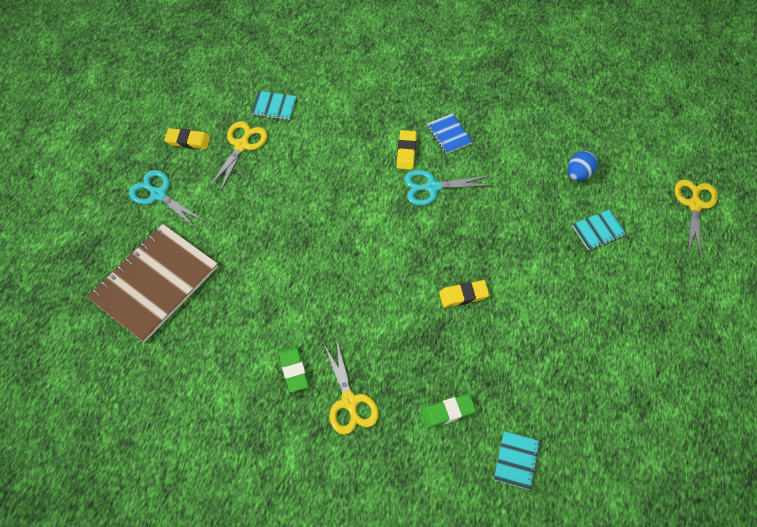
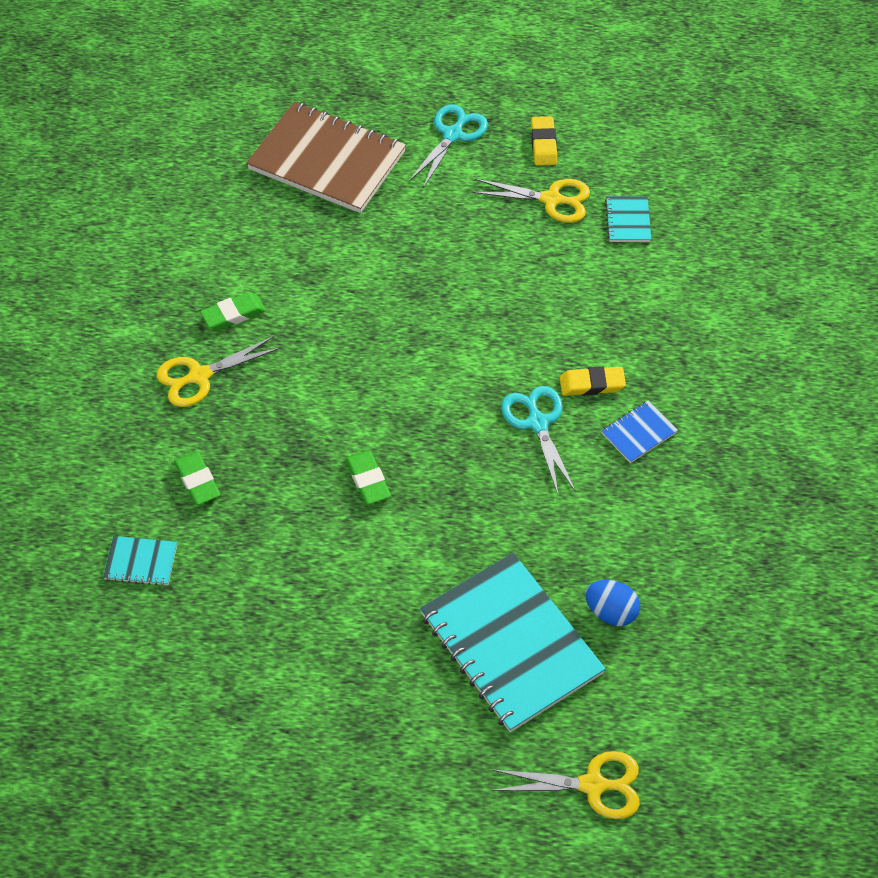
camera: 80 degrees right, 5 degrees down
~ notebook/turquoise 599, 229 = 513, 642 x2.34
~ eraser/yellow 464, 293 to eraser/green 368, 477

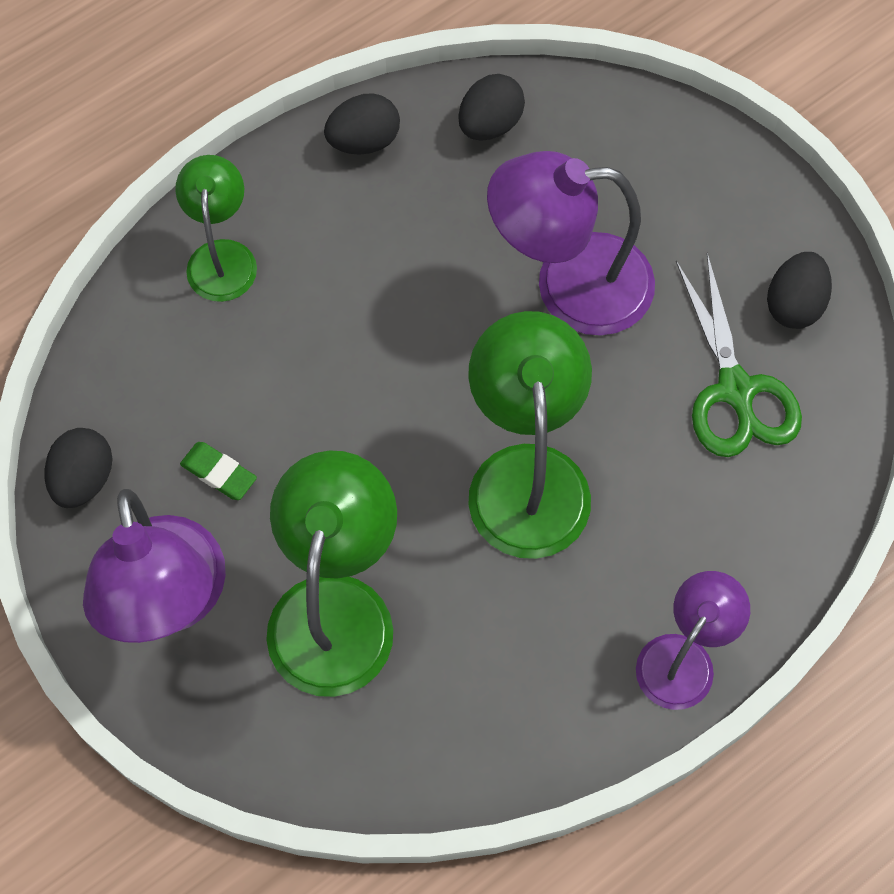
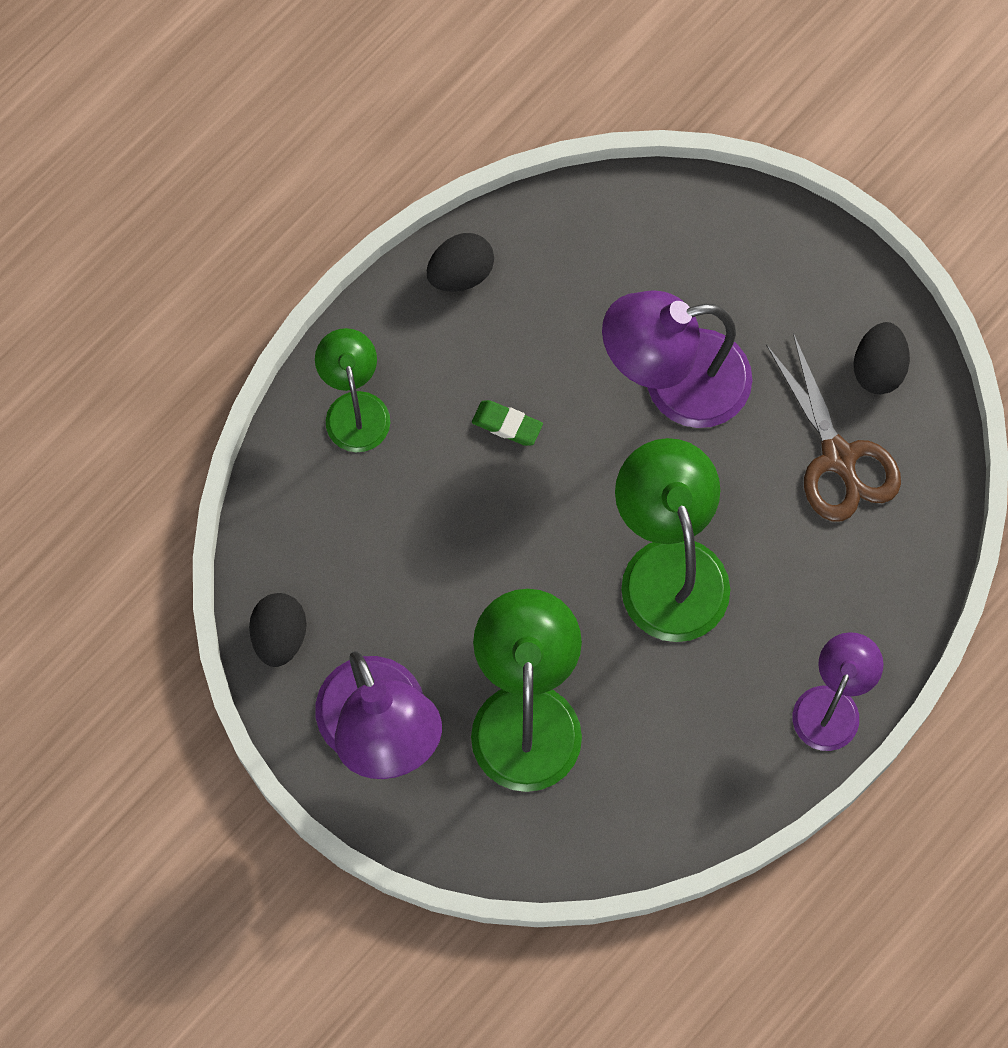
camera: 10 degrees left, 5 degrees up
- egg/black 491, 107
~ scissors/green 739, 355 to scissors/brown 833, 427
~ eraser/green 218, 471 to 507, 423

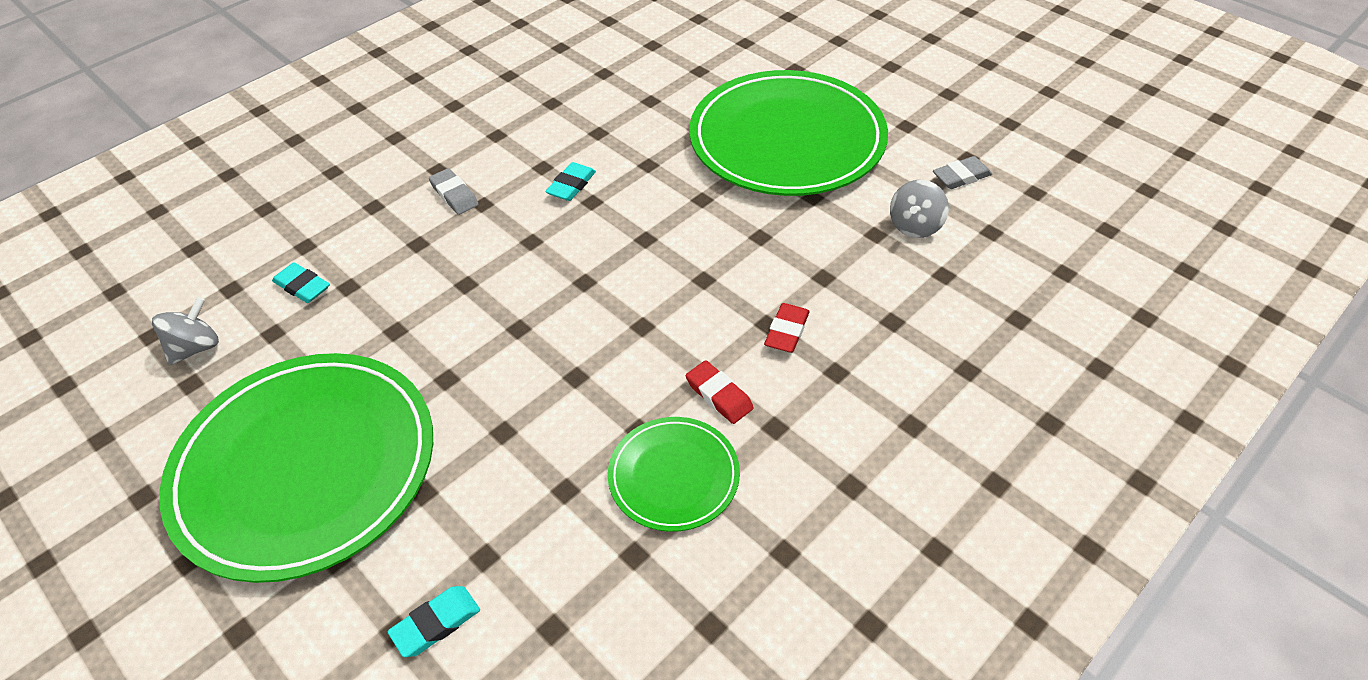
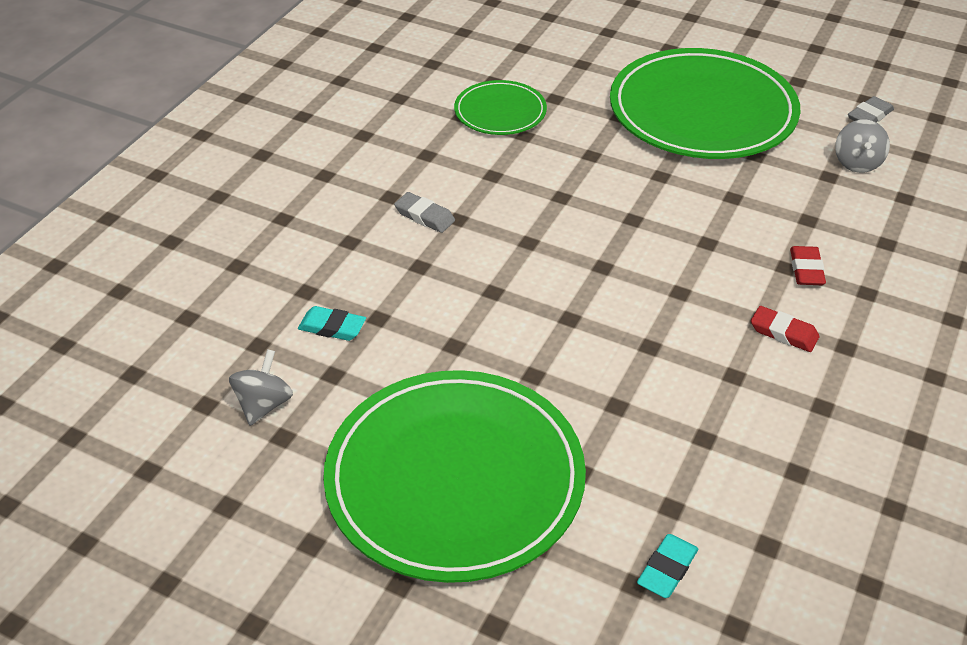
camera: 20 degrees left, 5 degrees down
- eraser/turquoise 570, 181
~ plate/green 674, 474 to 500, 107

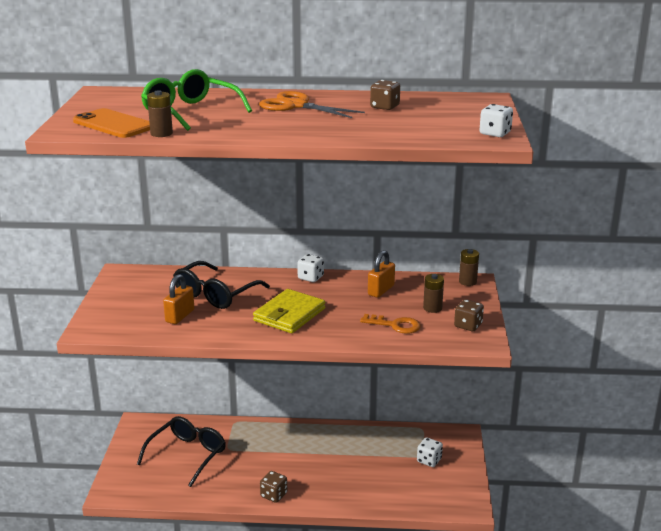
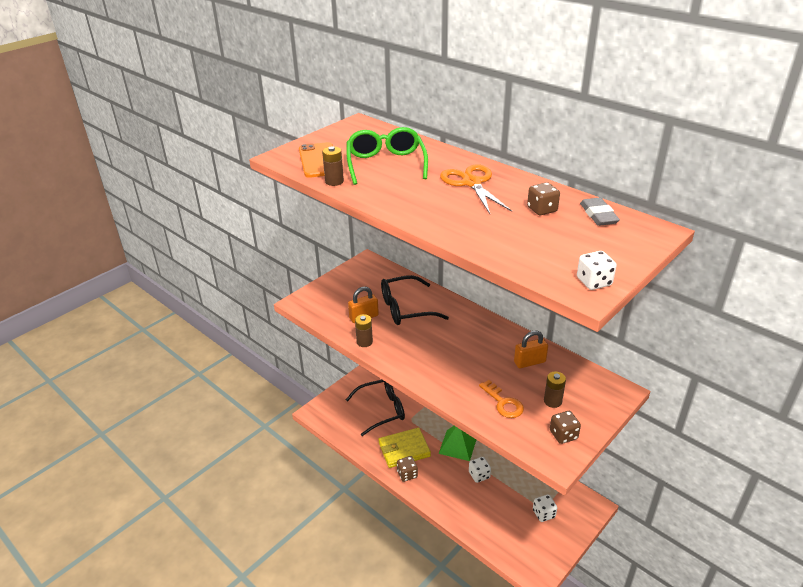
camera: 40 degrees right, 10 degrees up
~ battery/brown 469, 267 to 364, 330
~ dice/white 310, 268 to 480, 470
~ wallet/yellow 289, 311 to 404, 448
+ eraser/grey 600, 211
+ pyramid/green 457, 443

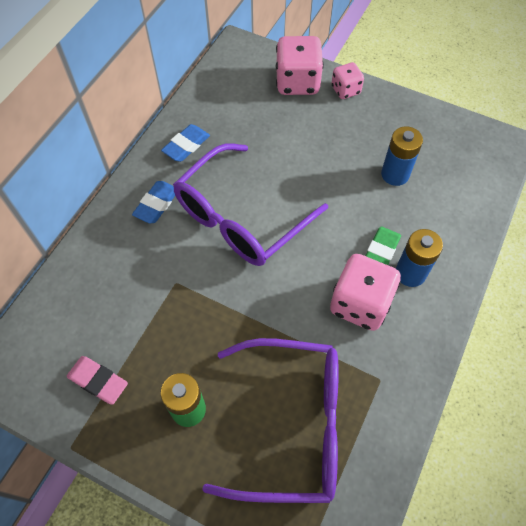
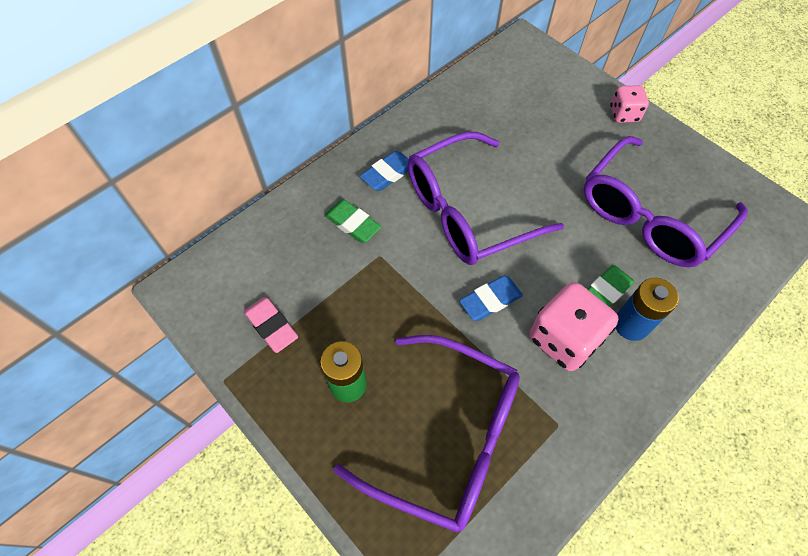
camera: 20 degrees right, 0 degrees up
- dice/pink 300, 65
~ eraser/blue 185, 143 to 491, 298
~ battery/blue 402, 156 to glasses/purple 666, 201
+ eraser/green 352, 221

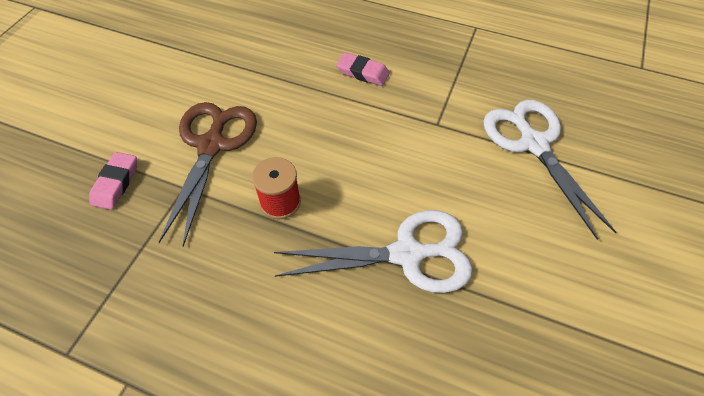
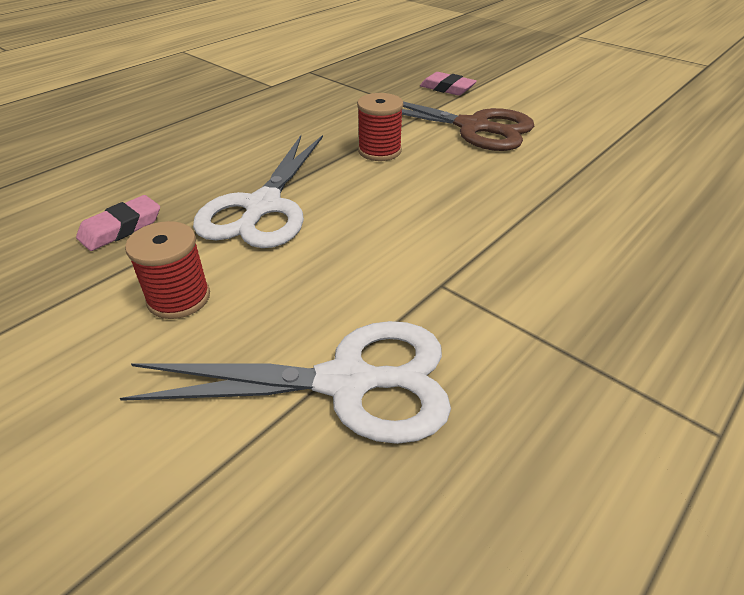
camera: 110 degrees right, 15 degrees down
~ eraser/pink 363, 69 to 118, 223
+ spool/red 167, 270

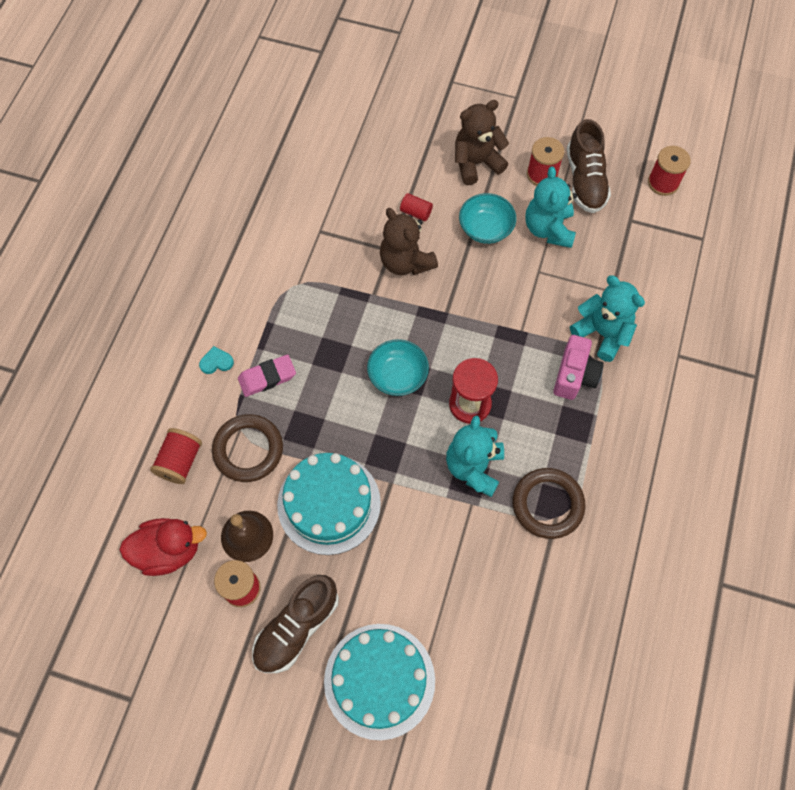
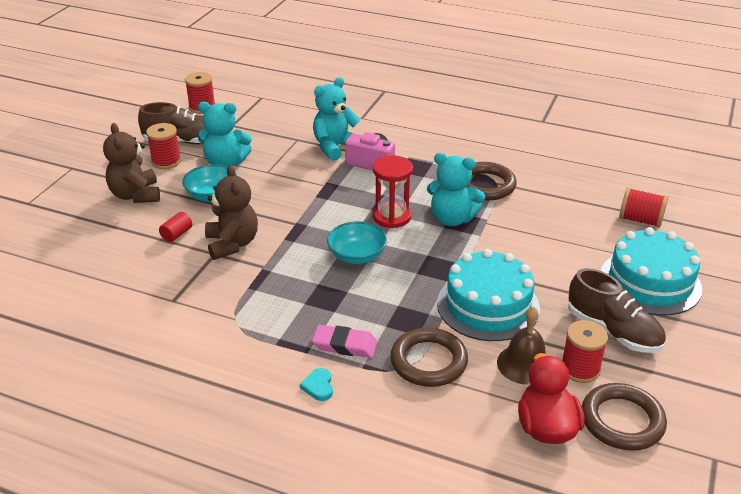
camera: 85 degrees left, 30 degrees down
~ teddy bear/brown 409, 241 = 231, 212 75 degrees counterclockwise
~ eraser/pink 267, 376 = 344, 341 60 degrees counterclockwise
~ spool/red 176, 456 to 643, 207
+ ring/brown 624, 417

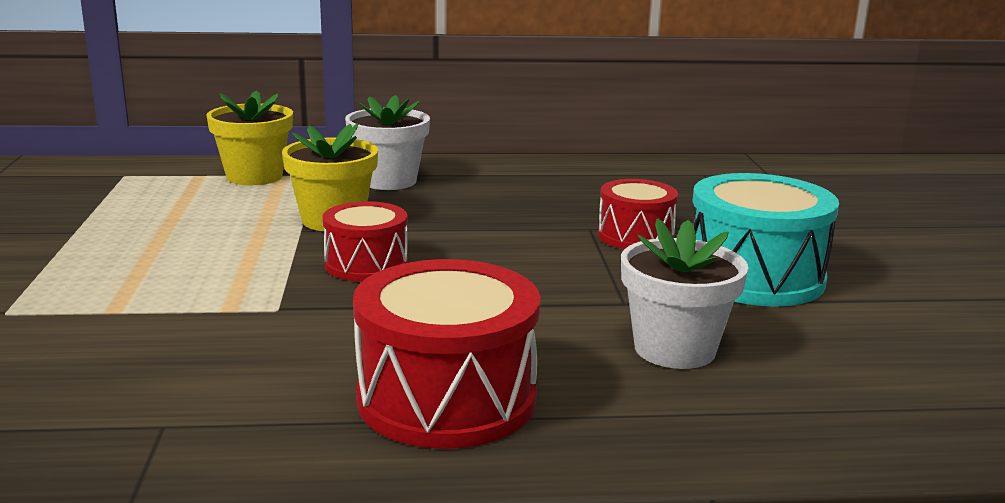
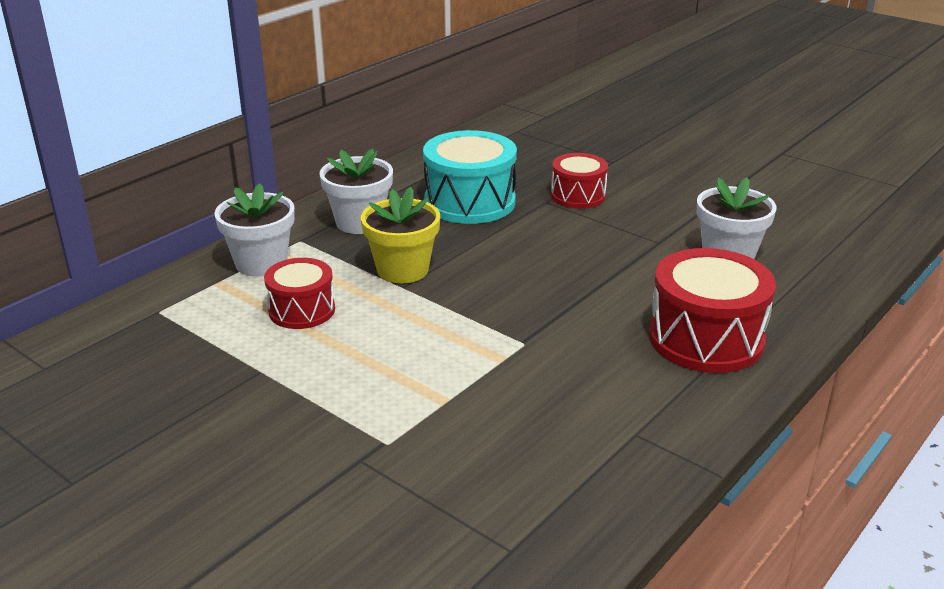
camera: 45 degrees left, 10 degrees up
~ flower pot/yellow 249, 137 to flower pot/white 254, 230
~ drum/turquoise 765, 240 to 470, 177
~ drum/red 365, 241 to 299, 293

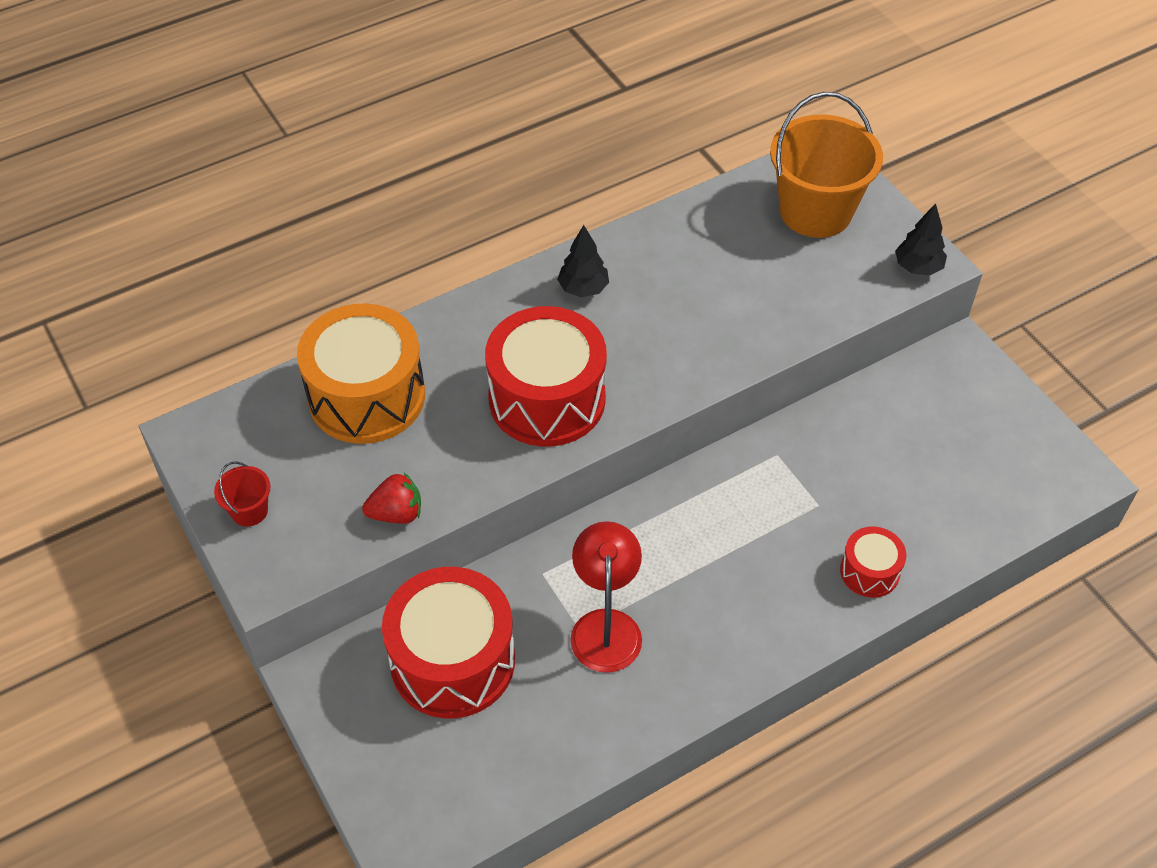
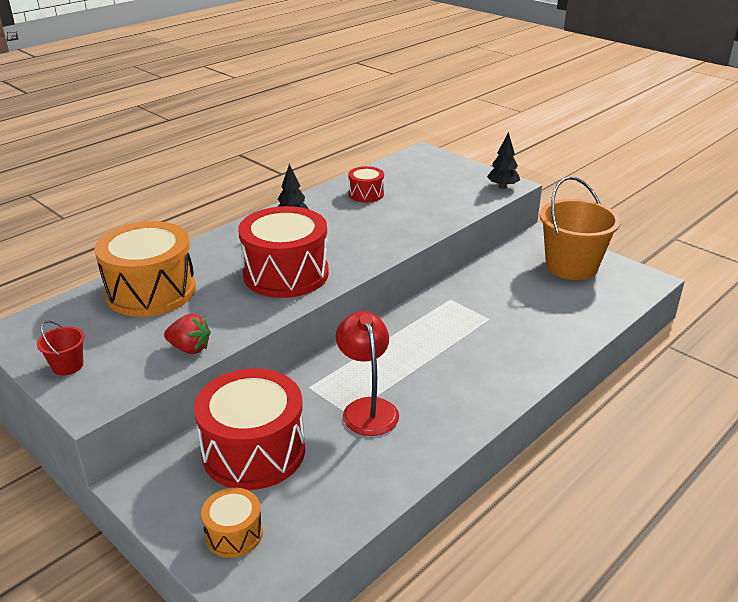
camera: 15 degrees left, 20 degrees down
~ bucket/orange 826, 165 to 580, 228
~ strawberry/red 391, 498 = 187, 334 45 degrees clockwise
~ drum/red 873, 562 to 366, 184
+ drum/orange 232, 523

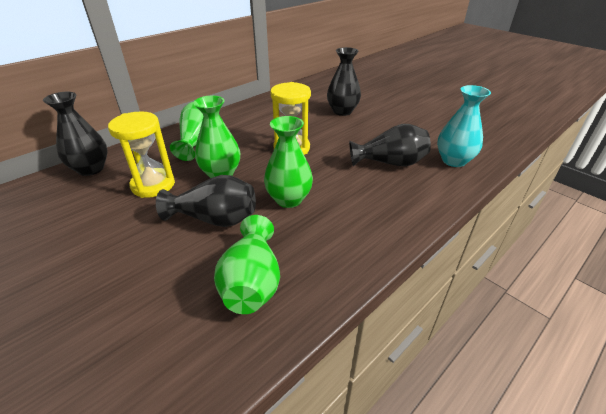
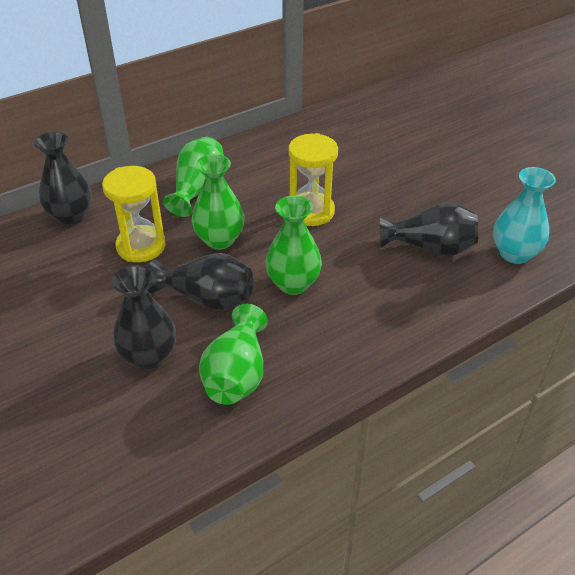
camera: 10 degrees right, 5 degrees up
~ vase/black 344, 81 to 144, 317

